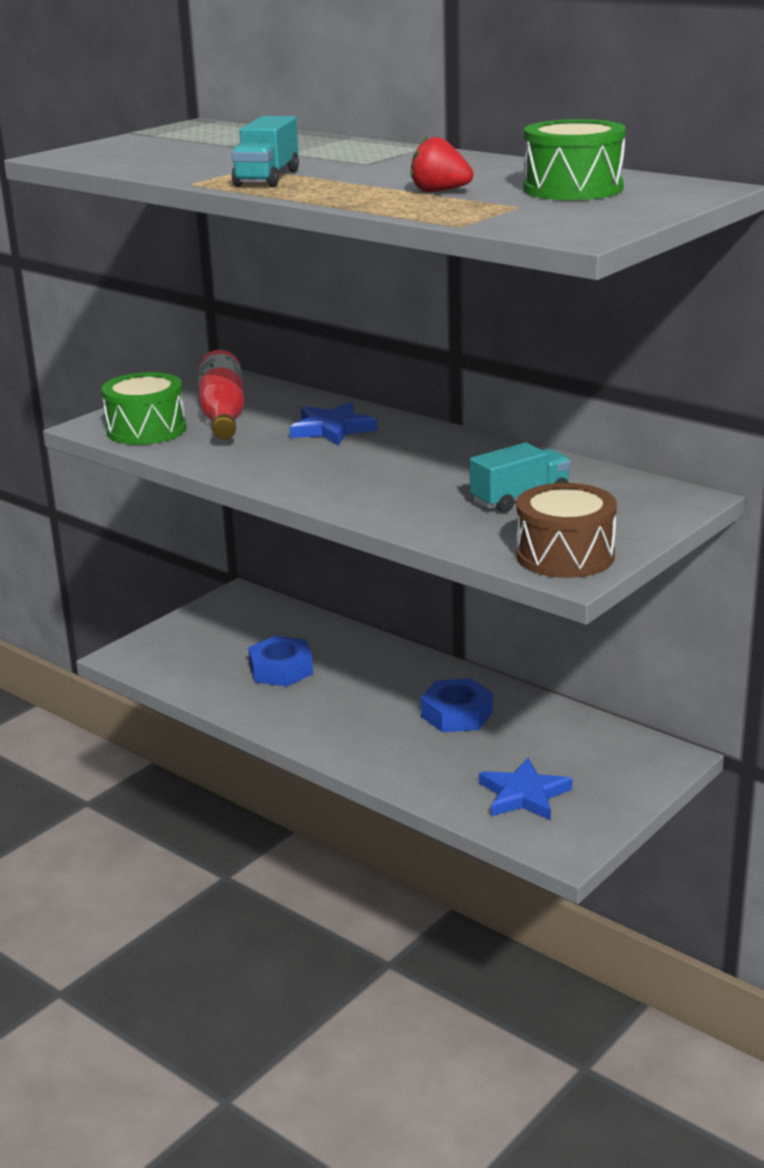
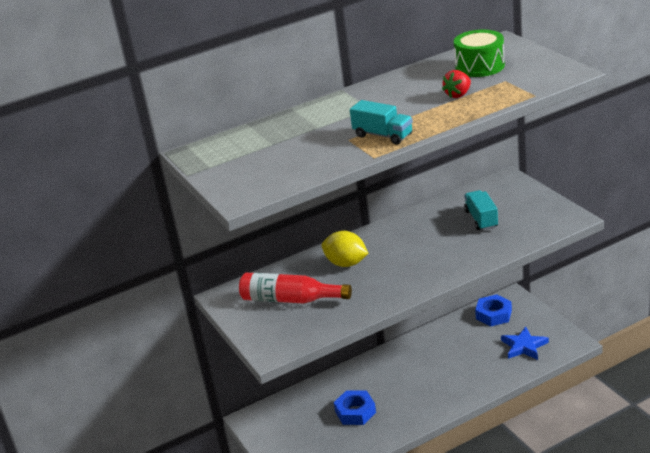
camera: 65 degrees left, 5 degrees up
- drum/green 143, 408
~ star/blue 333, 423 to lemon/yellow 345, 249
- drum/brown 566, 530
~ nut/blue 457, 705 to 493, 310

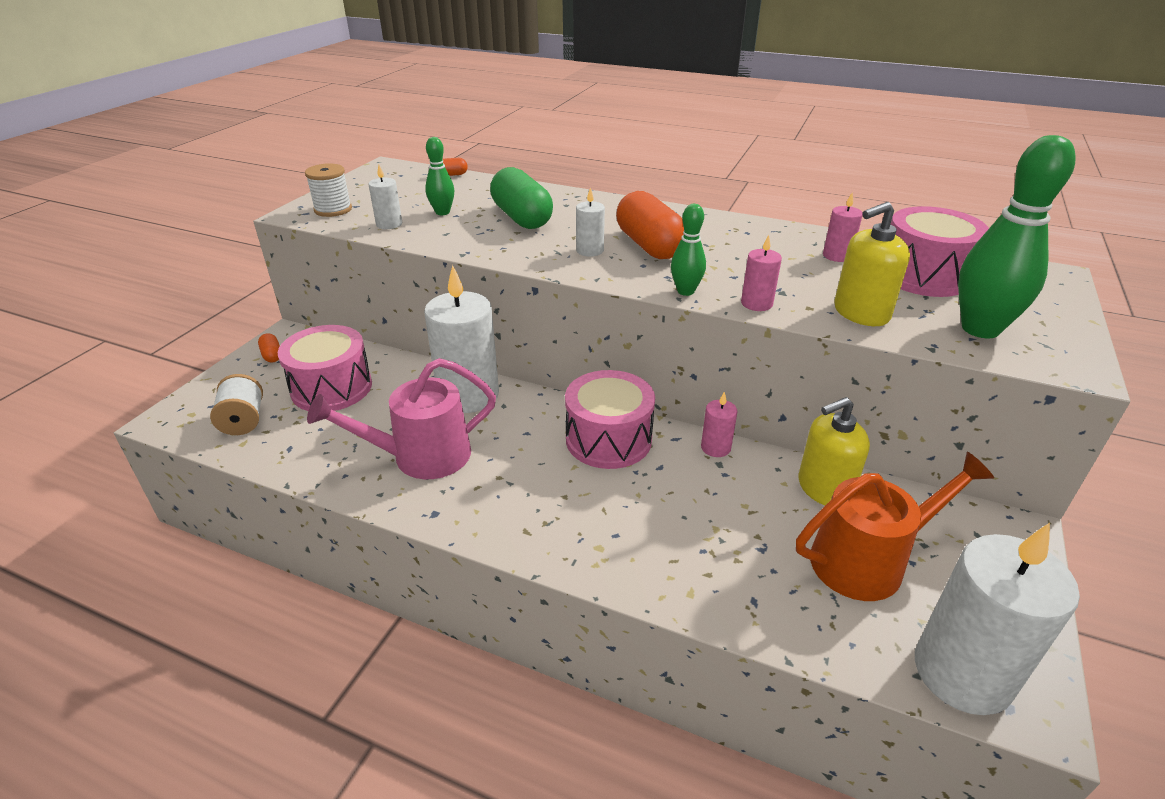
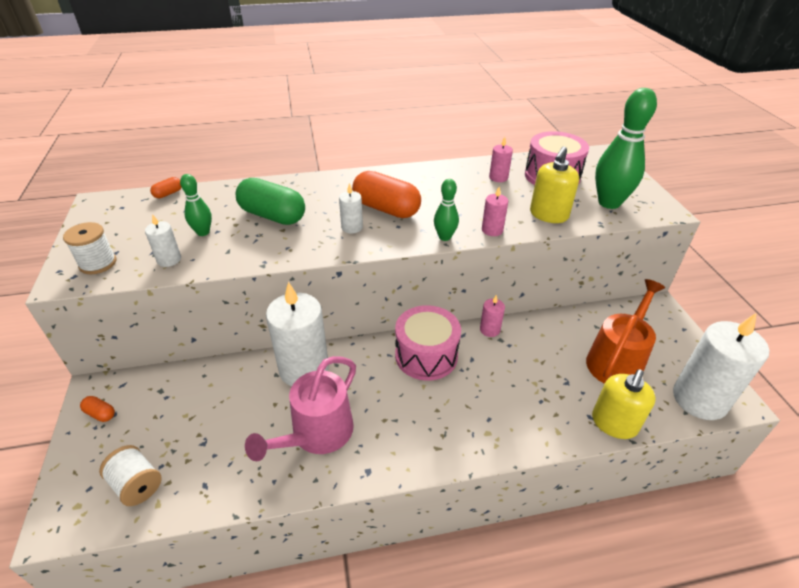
camera: 35 degrees left, 5 degrees up
- drum/pink 325, 368
~ soap dispenser/yellow 834, 451 to 624, 404

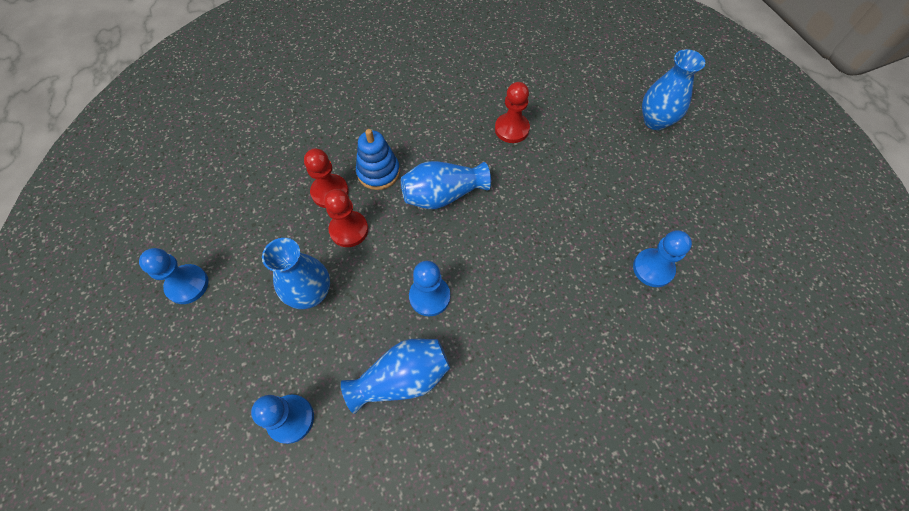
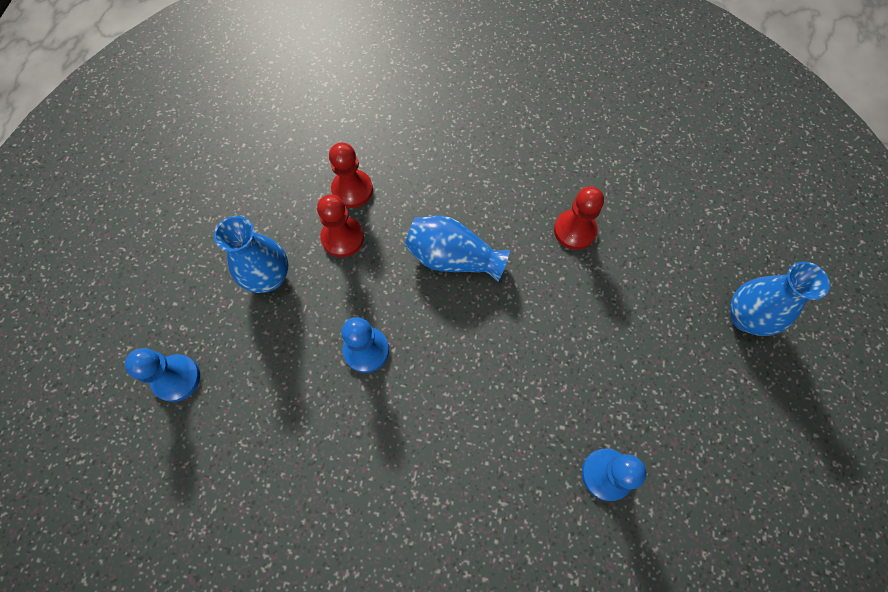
camera: 35 degrees right, 5 degrees up
- stacking toy/blue 378, 159
- pawn/blue 173, 276
- vase/blue 395, 376

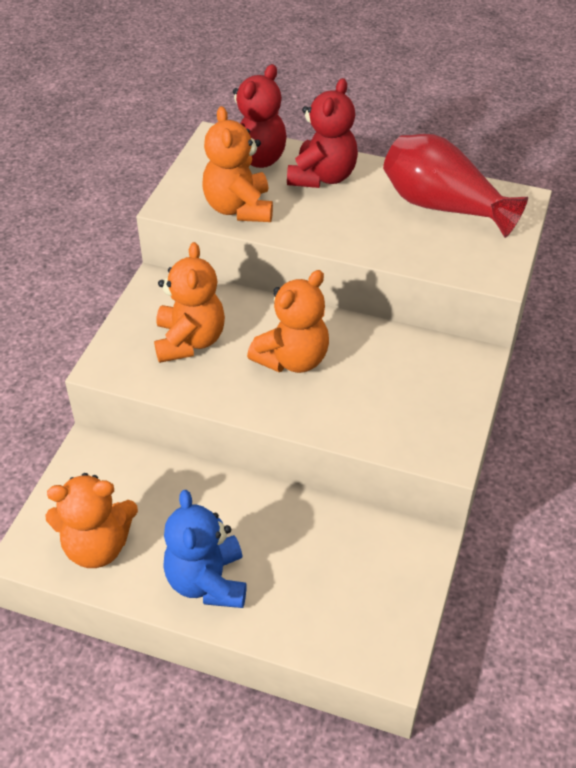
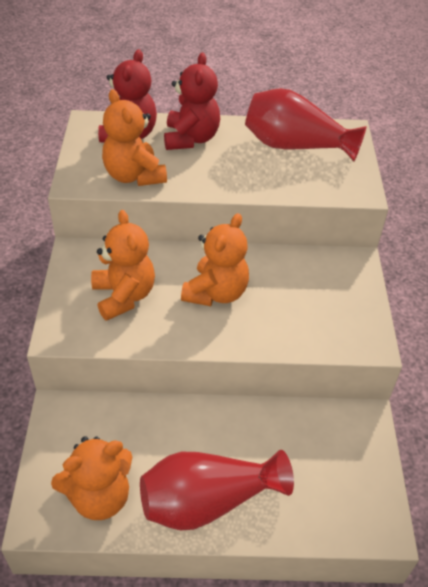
camera: 20 degrees left, 0 degrees up
~ teddy bear/blue 205, 549 to vase/red 217, 490

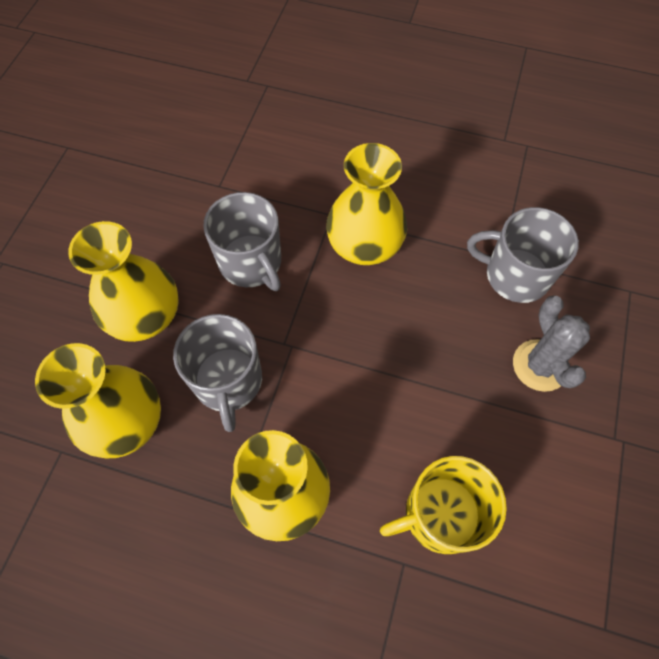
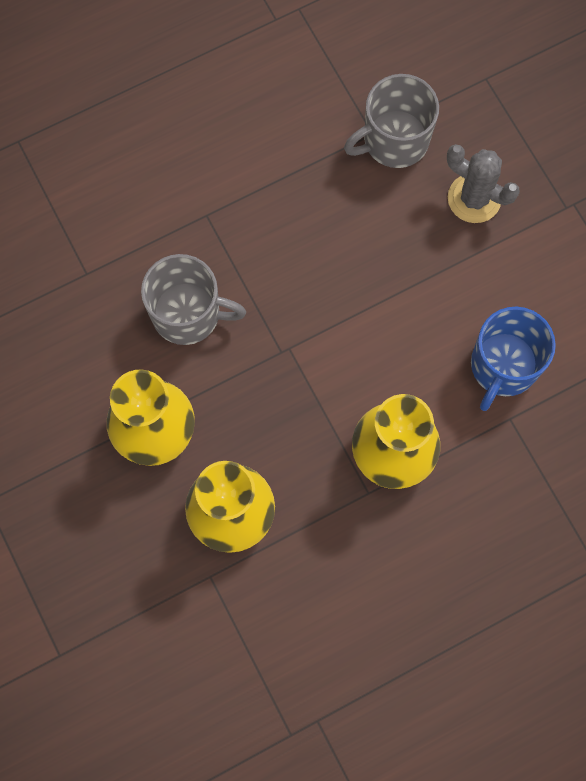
camera: 45 degrees left, 10 degrees up
- vase/yellow 366, 204
- mug/grey 217, 373
~ mug/yellow 443, 505 to mug/blue 513, 359

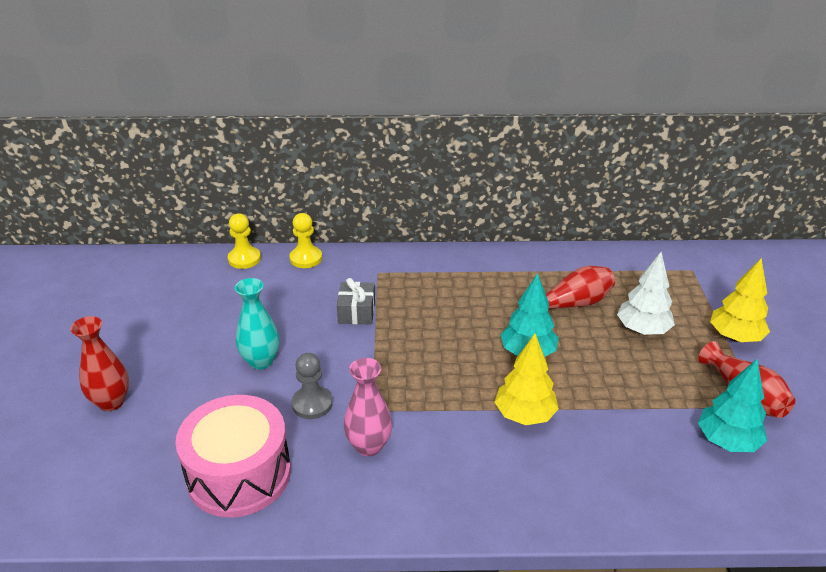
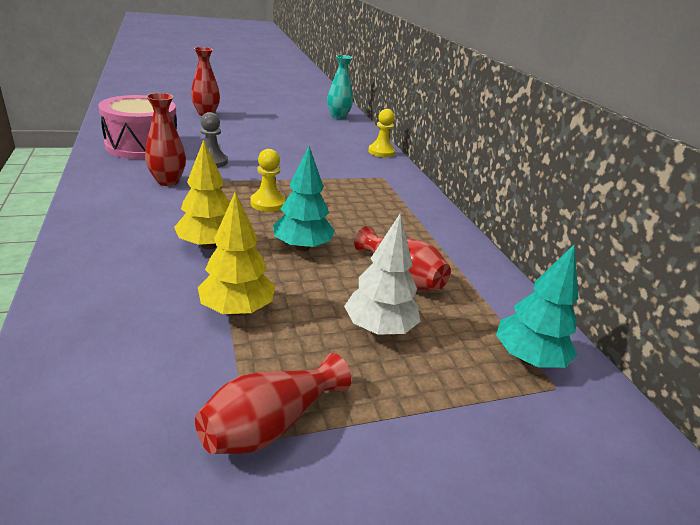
camera: 70 degrees right, 5 degrees down
~ pawn/yellow 244, 241 to 268, 180
~ tree/yellow 740, 300 to 236, 253
~ vase/turquoise 257, 324 to 340, 87
- gift/grey 356, 301
~ vase/pink 368, 407 to vase/red 165, 139
~ tree/turquoise 732, 405 to 537, 306

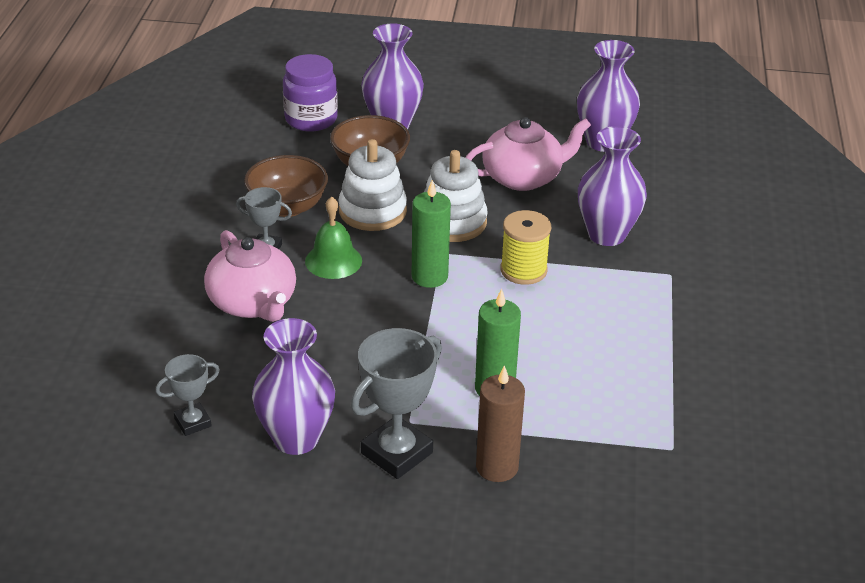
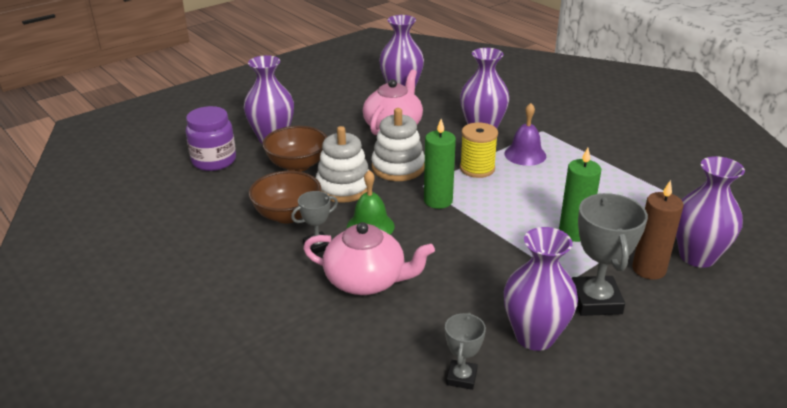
camera: 45 degrees left, 5 degrees down
+ bell/purple 525, 134
+ vase/purple 710, 212

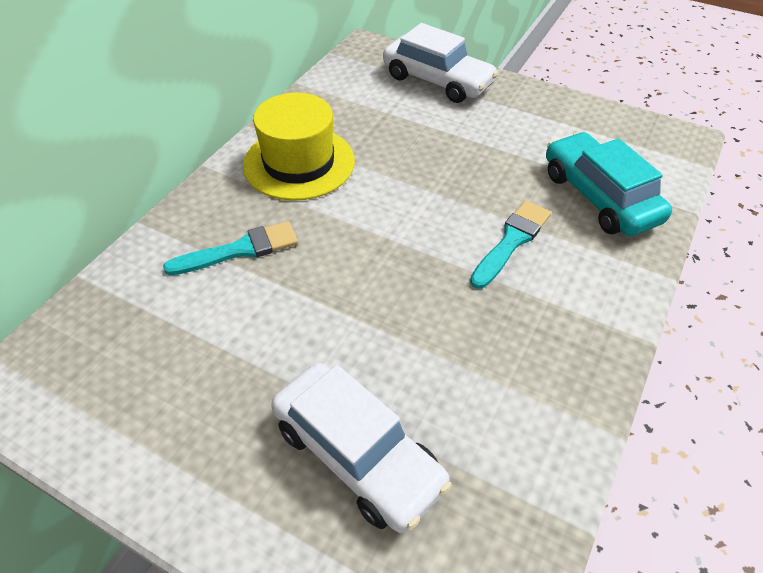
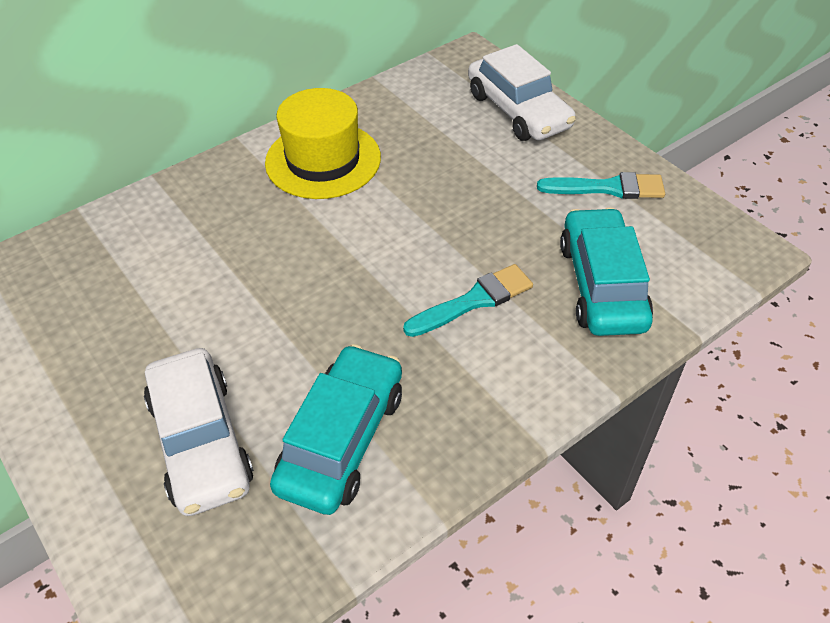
camera: 25 degrees right, 0 degrees up
~ brush/turquoise 230, 248 to 601, 185
+ car/turquoise 336, 429

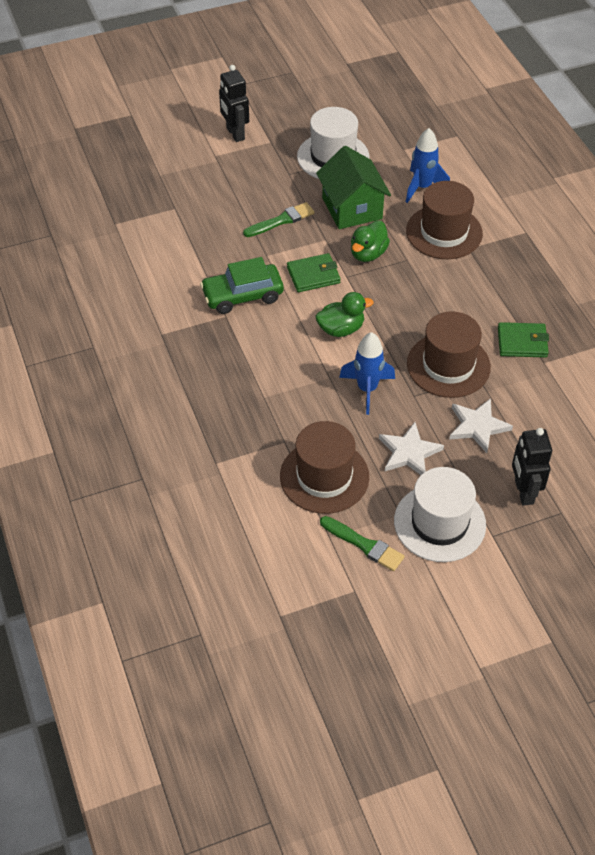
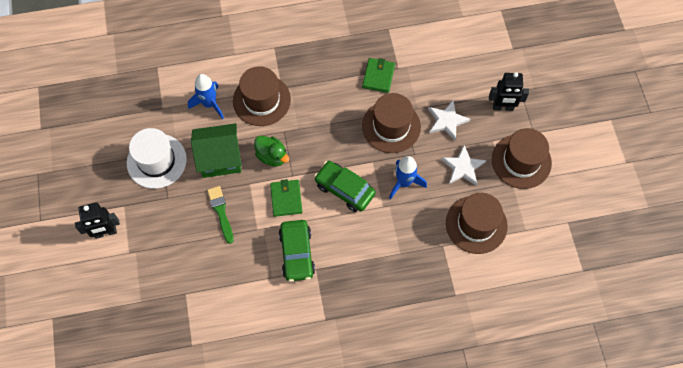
camera: 80 degrees left, 15 degrees up
~ duck/green 345, 314 to car/green 345, 186
~ hat/white 440, 514 to hat/brown 522, 158
- brush/green 362, 543

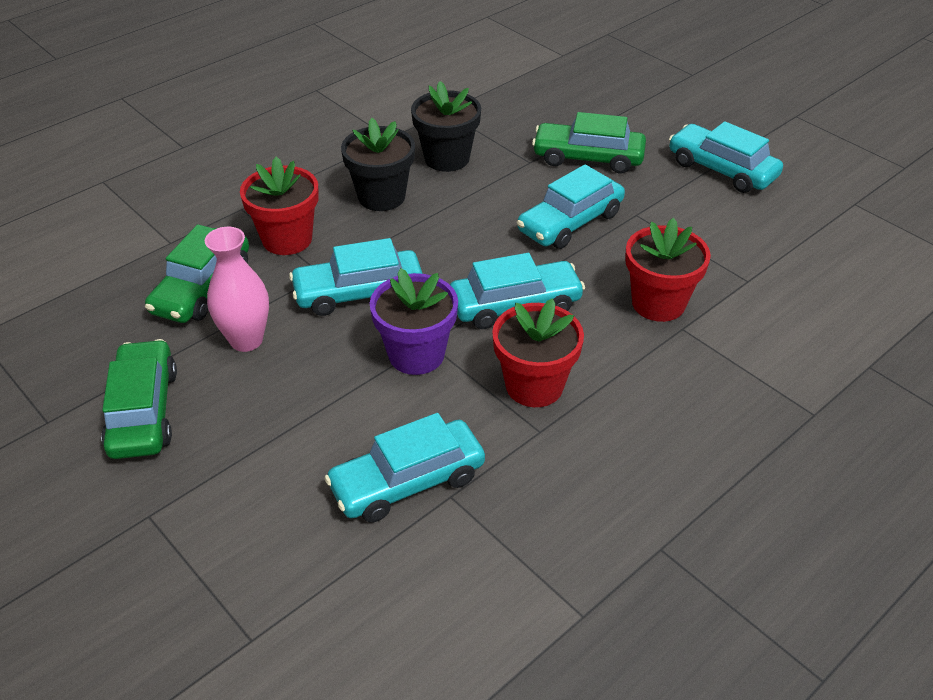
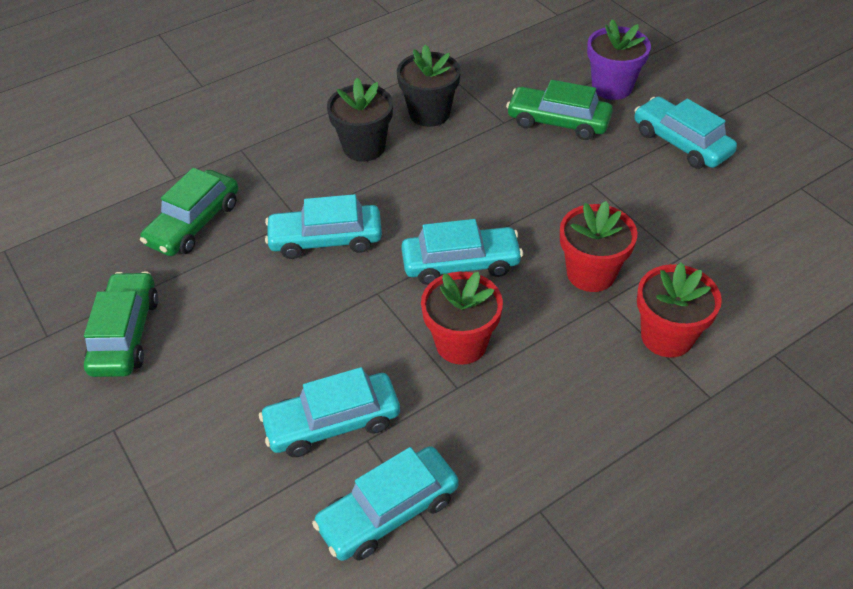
camera: 10 degrees right, 5 degrees up
~ flower pot/red 279, 206 to 679, 310
~ car/turquoise 571, 206 to 385, 503
- vase/pink 237, 289
~ flower pot/purple 414, 321 to 619, 59

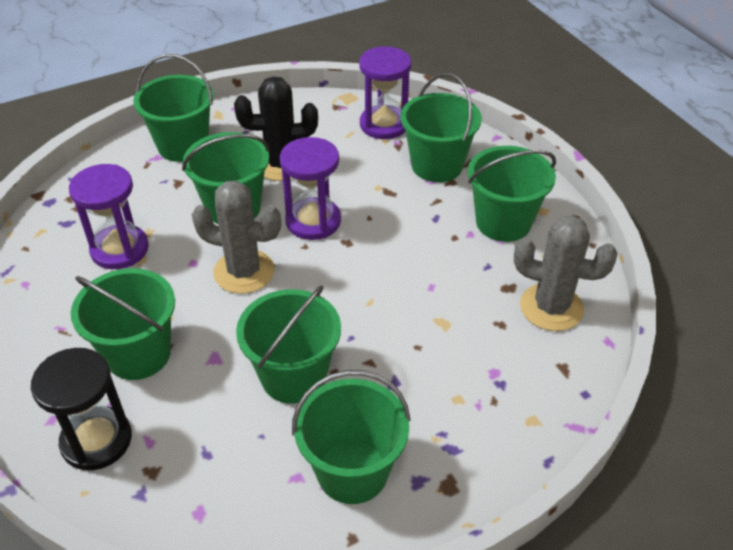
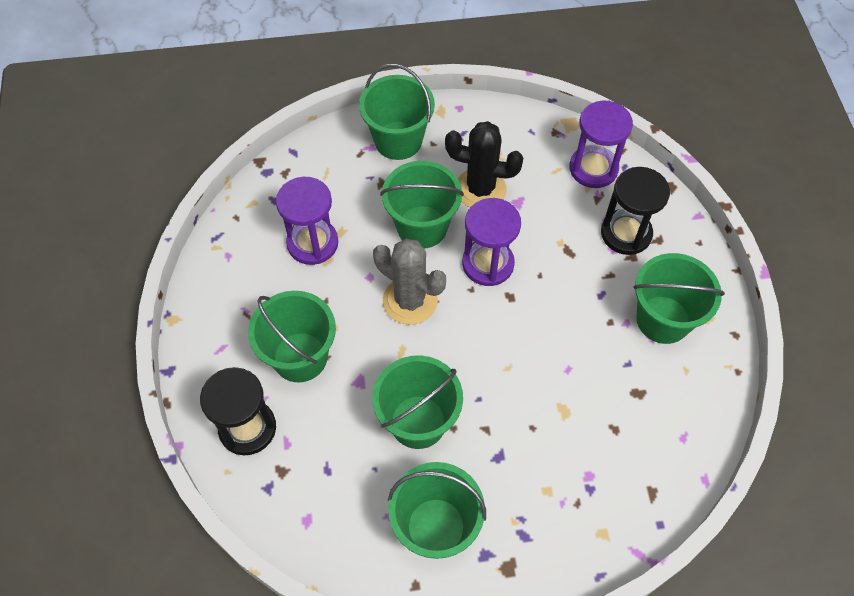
camera: 20 degrees right, 15 degrees up
~ bucket/green 441, 127 to hourglass/black 635, 211
- cactus/grey 566, 273

